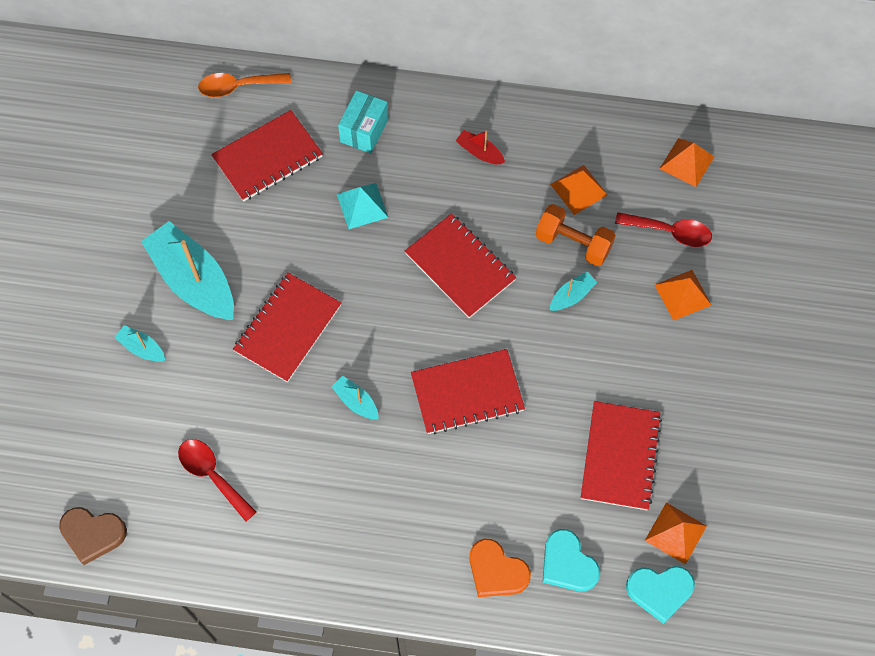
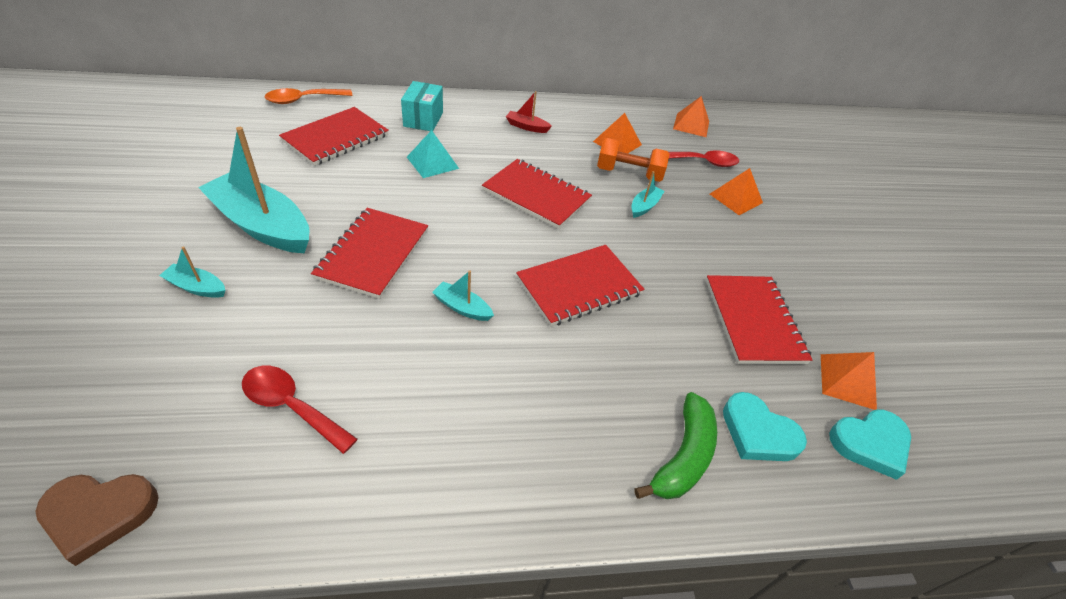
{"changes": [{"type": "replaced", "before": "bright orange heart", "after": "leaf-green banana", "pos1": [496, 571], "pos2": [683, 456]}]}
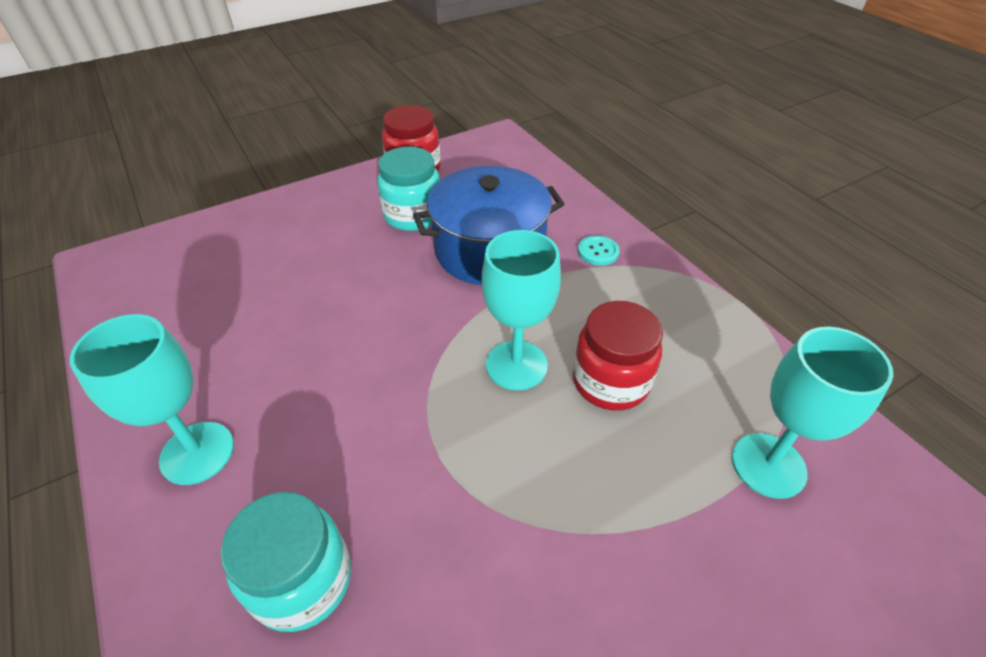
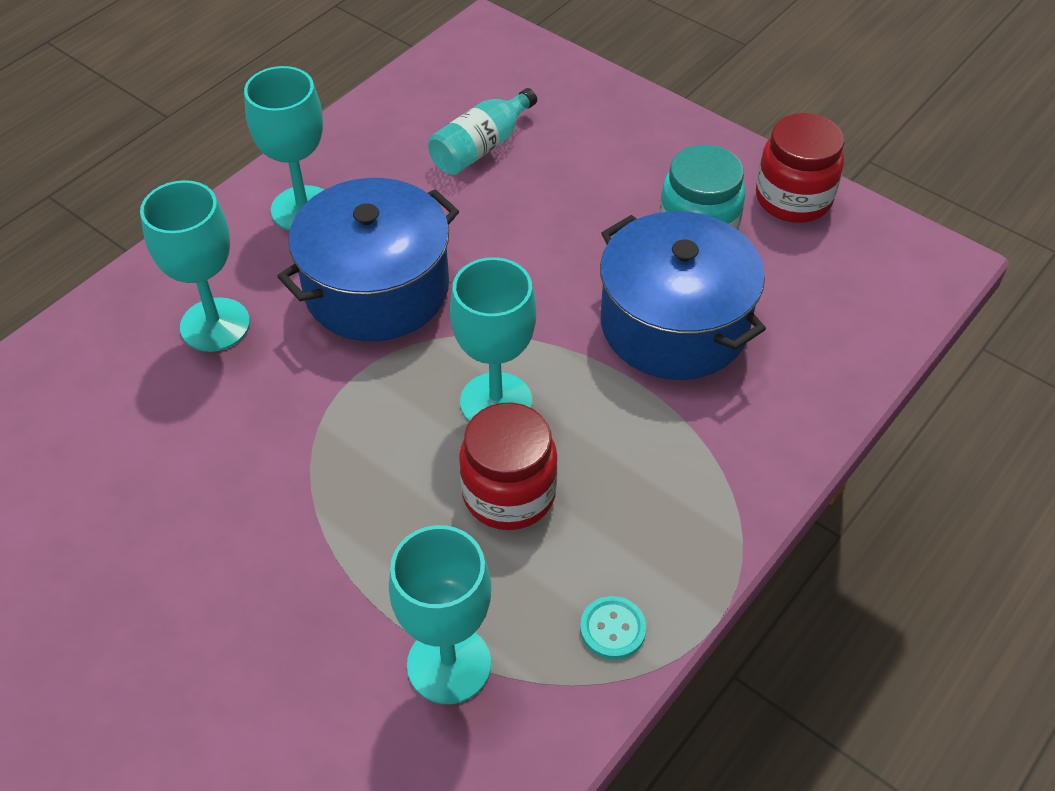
{"changes": [{"type": "replaced", "before": "teal jam jar", "after": "teal wine glass", "pos1": [302, 580], "pos2": [215, 325]}, {"type": "moved", "before": "teal button", "pos1": [598, 252], "pos2": [612, 629]}, {"type": "added", "after": "royal blue pot", "pos2": [377, 289]}, {"type": "added", "after": "teal flask", "pos2": [480, 147]}]}
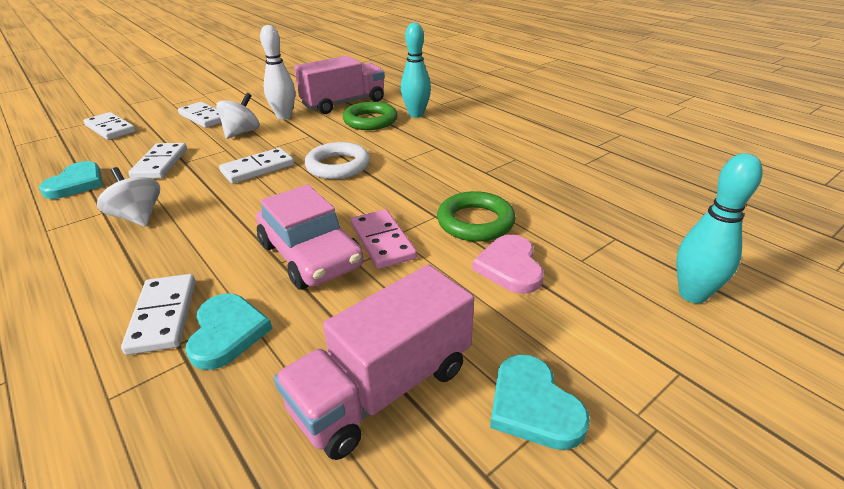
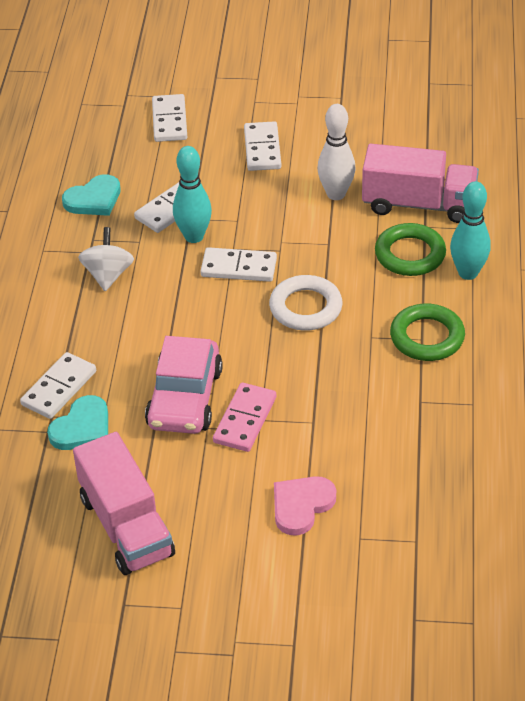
{"changes": [{"type": "removed", "before": "pure white spinning top", "pos1": [241, 132]}, {"type": "turned", "before": "rosy truck", "pos1": [383, 388], "pos2": [126, 526], "turn": -120}, {"type": "moved", "before": "leaf-green hoop", "pos1": [475, 222], "pos2": [427, 337]}, {"type": "removed", "before": "teal heart", "pos1": [533, 406]}, {"type": "moved", "before": "teal skittle", "pos1": [692, 294], "pos2": [194, 236]}]}
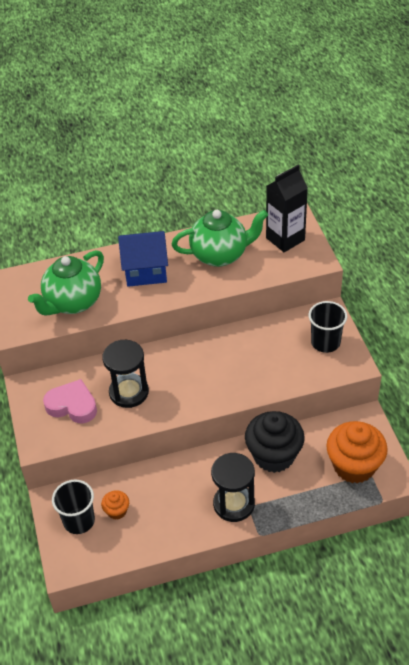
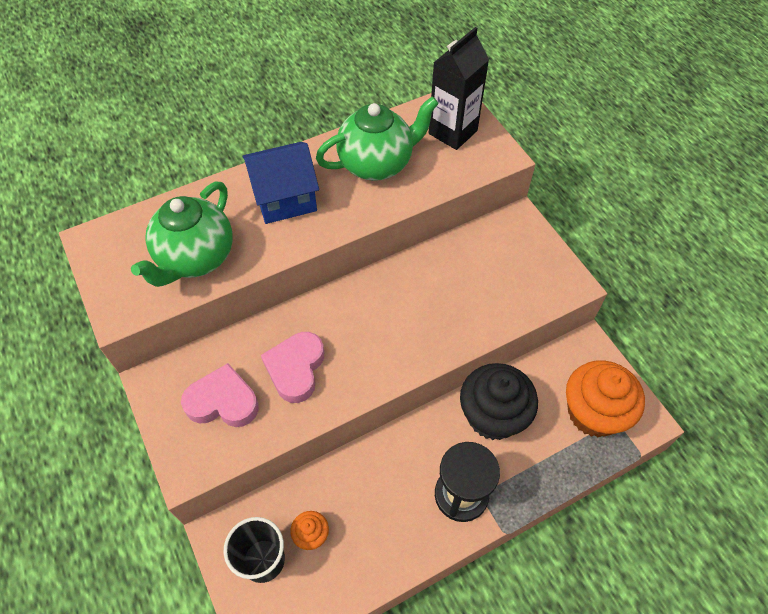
{"changes": [{"type": "replaced", "before": "ebony sand timer", "after": "rosy heart", "pos1": [129, 392], "pos2": [296, 369]}, {"type": "removed", "before": "ebony cup", "pos1": [325, 342]}]}
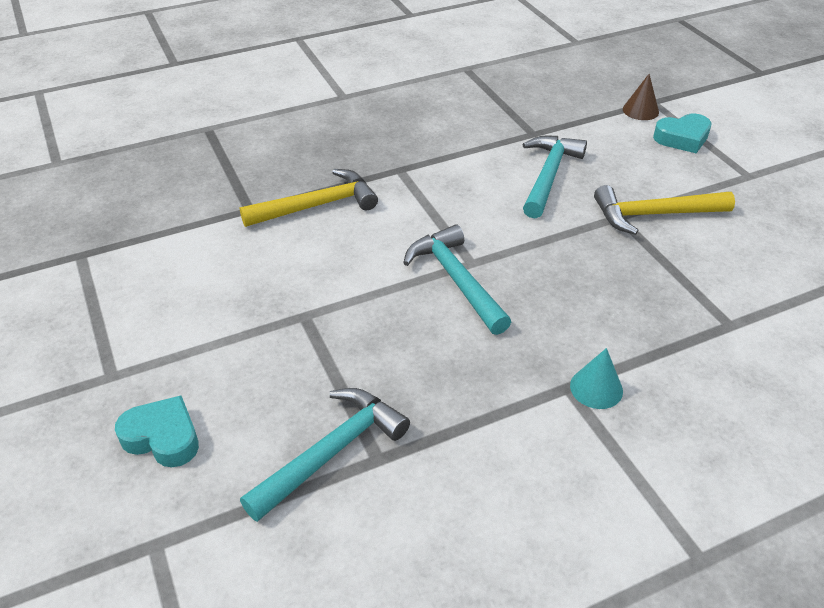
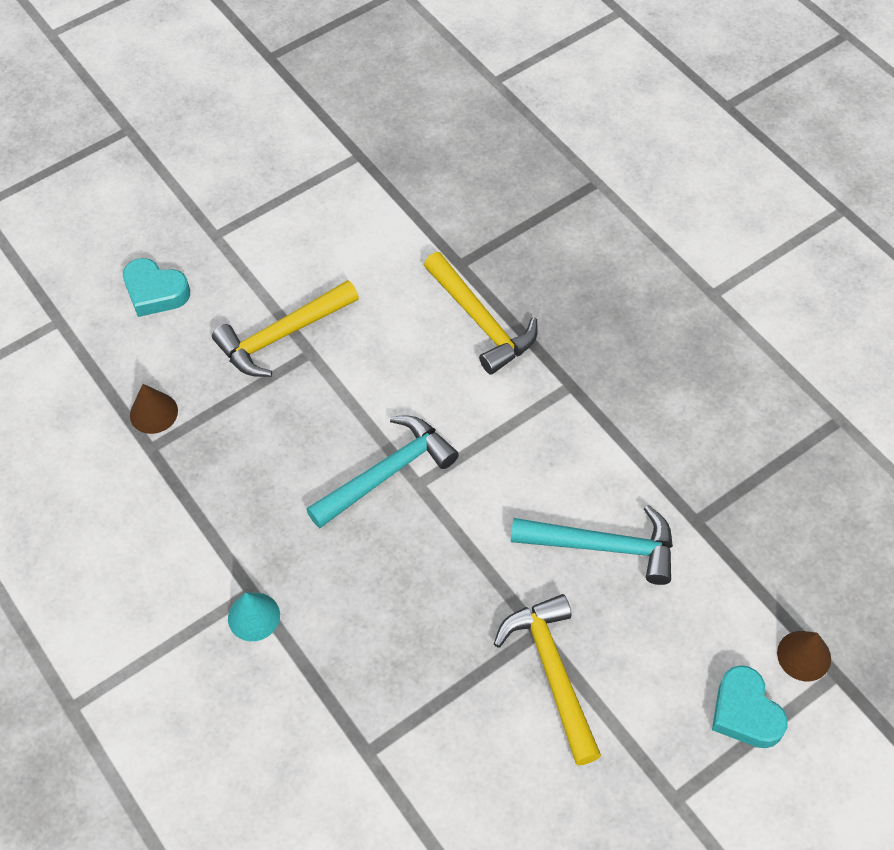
{"changes": [{"type": "turned", "before": "teal heart", "pos1": [163, 437], "pos2": [155, 292], "turn": 105}, {"type": "replaced", "before": "teal claw hammer", "after": "russet cone", "pos1": [332, 452], "pos2": [153, 413]}, {"type": "added", "after": "golden claw hammer", "pos2": [282, 336]}]}
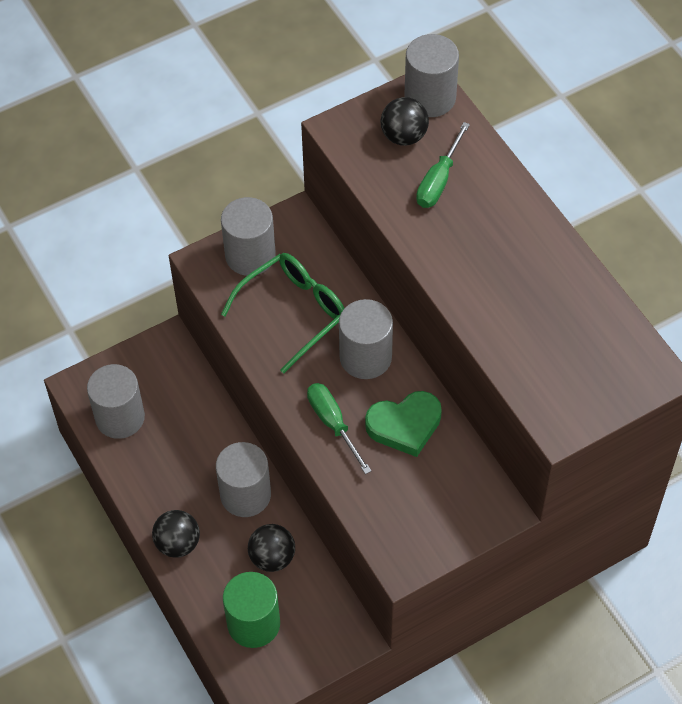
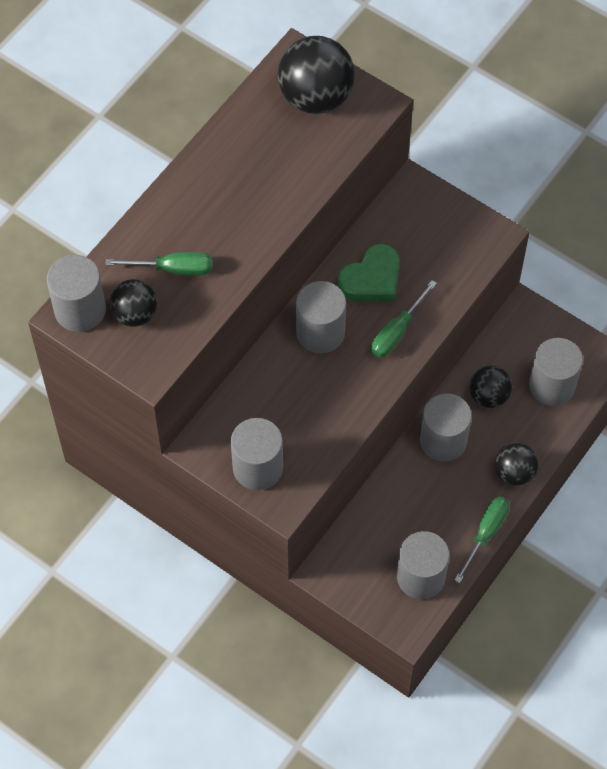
{"changes": [{"type": "removed", "before": "leaf-green glasses", "pos1": [293, 312]}, {"type": "recoloured", "before": "leaf-green cylinder shape", "after": "gray cylinder shape", "pos1": [253, 623], "pos2": [552, 385]}, {"type": "turned", "before": "leaf-green heart", "pos1": [405, 425], "pos2": [371, 279], "turn": 90}, {"type": "added", "after": "ebony sphere", "pos2": [316, 97]}, {"type": "added", "after": "leaf-green flat screwdriver", "pos2": [485, 533]}]}
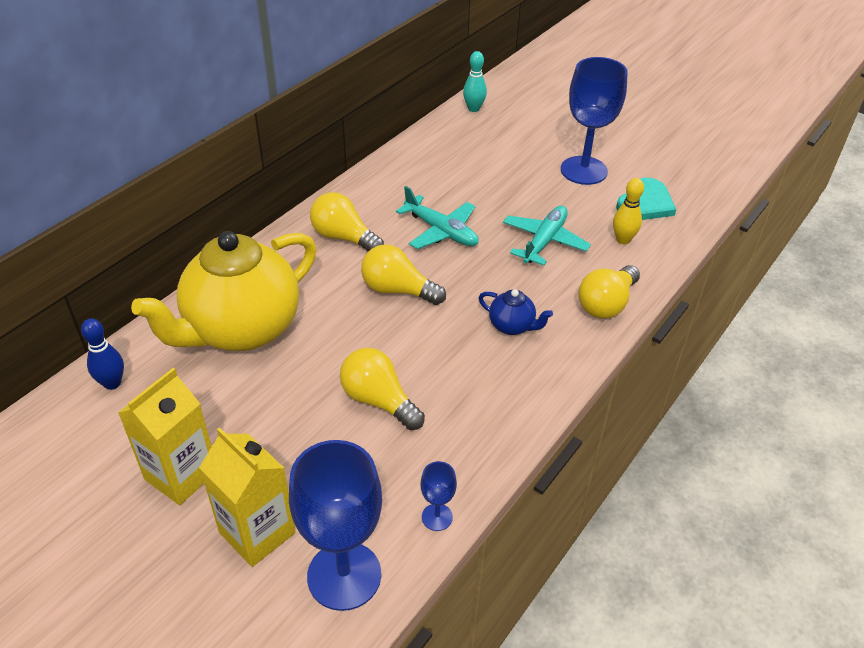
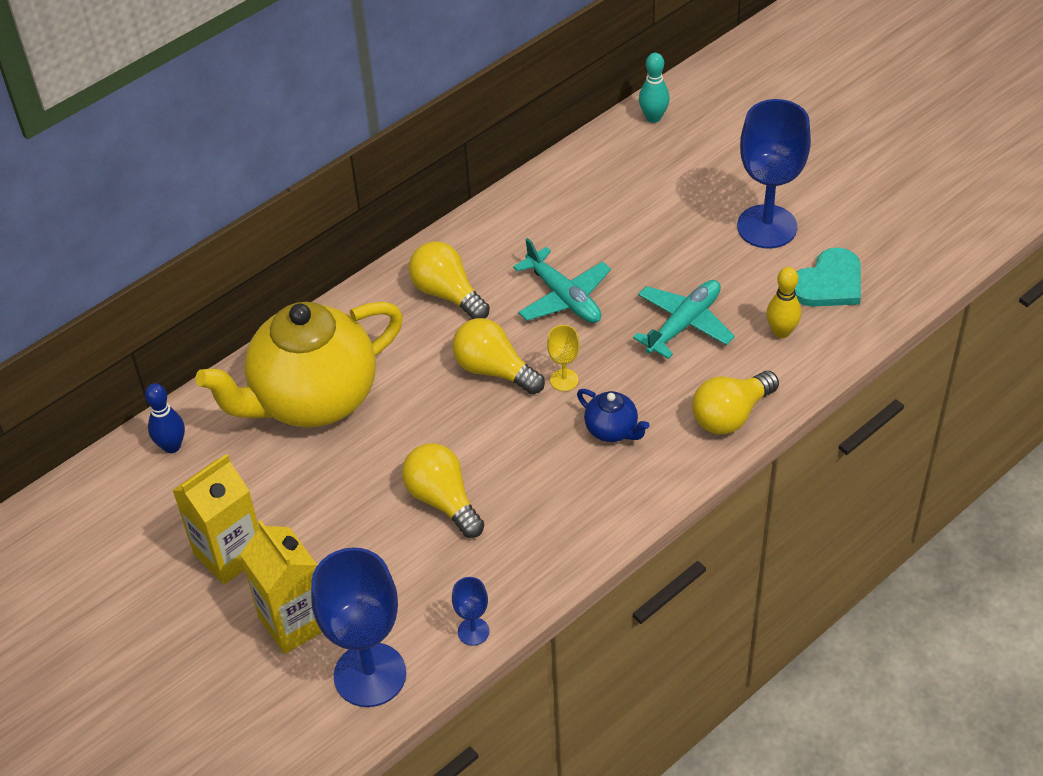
{"changes": [{"type": "added", "after": "golden wine glass", "pos2": [564, 380]}]}
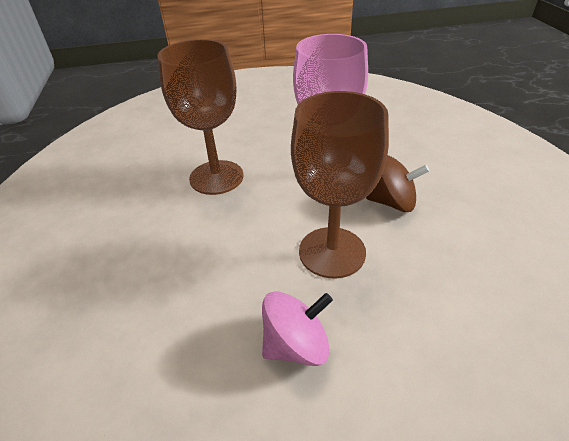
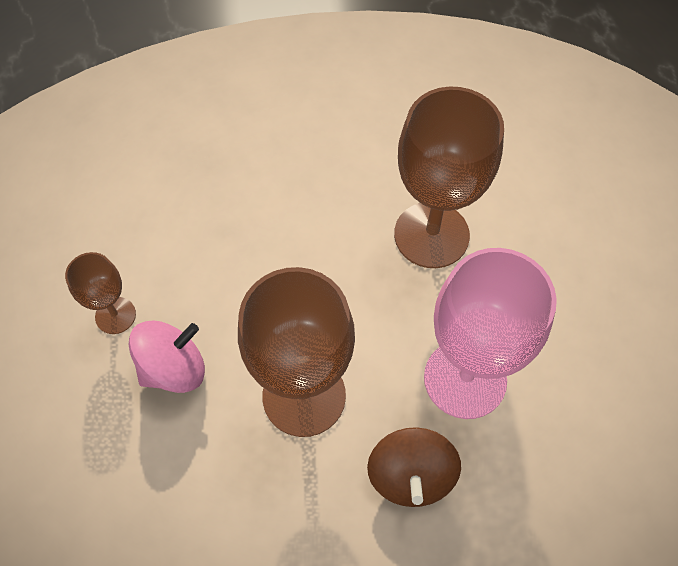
{"changes": [{"type": "turned", "before": "rosy spinning top", "pos1": [296, 345], "pos2": [174, 368], "turn": -90}, {"type": "added", "after": "russet wine glass", "pos2": [115, 315]}]}
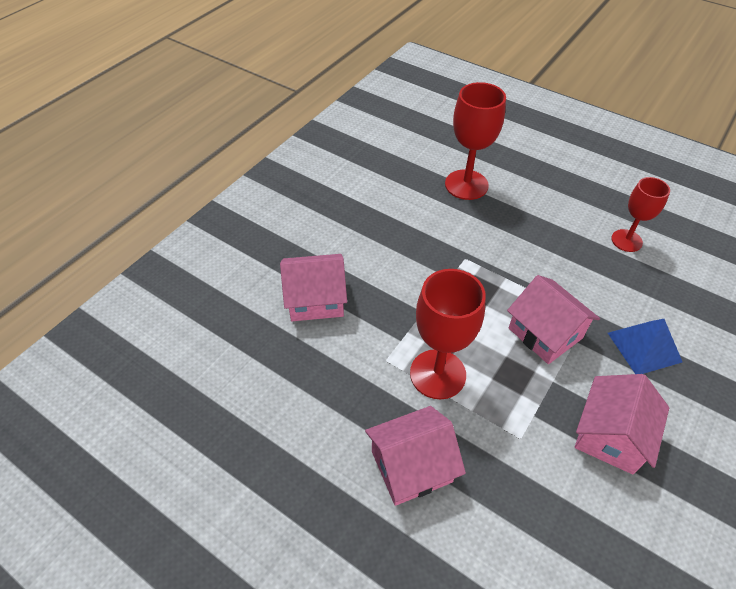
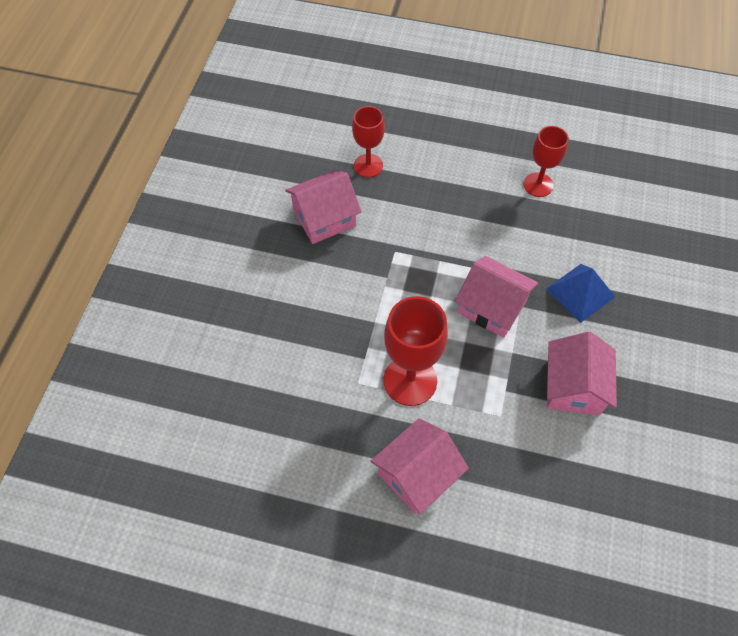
{"changes": [{"type": "moved", "before": "rosy cottage", "pos1": [316, 299], "pos2": [324, 218]}, {"type": "resized", "before": "scarlet wine glass", "pos1": [466, 185], "pos2": [368, 165], "scale": 0.64}]}
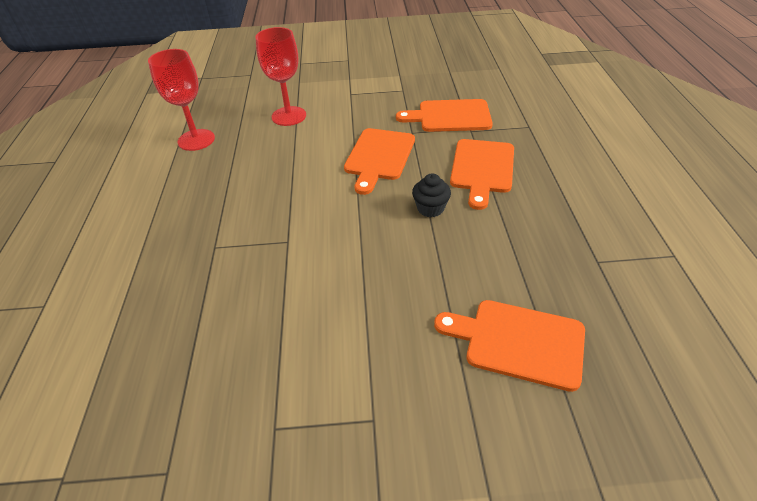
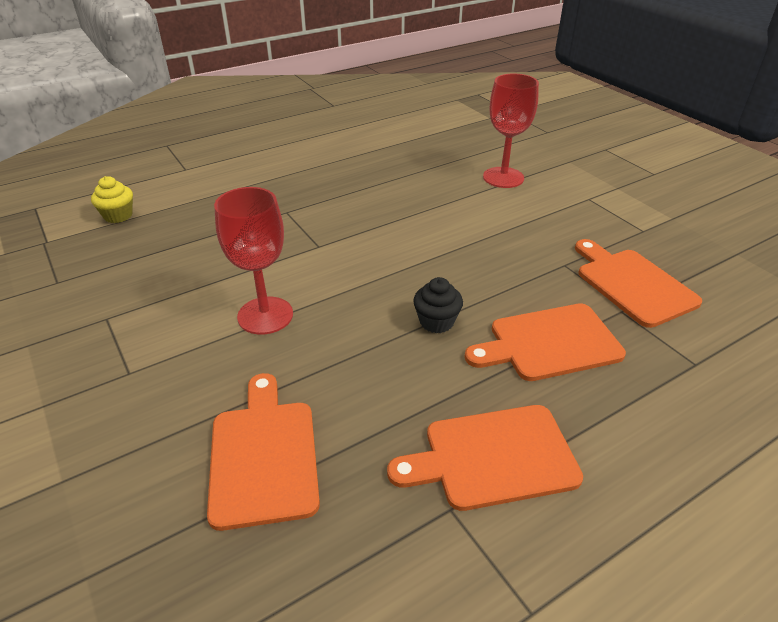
{"changes": [{"type": "moved", "before": "scarlet wine glass", "pos1": [196, 140], "pos2": [265, 315]}, {"type": "moved", "before": "bright orange bread board", "pos1": [379, 157], "pos2": [493, 457]}, {"type": "added", "after": "golden cupcake", "pos2": [118, 215]}]}
